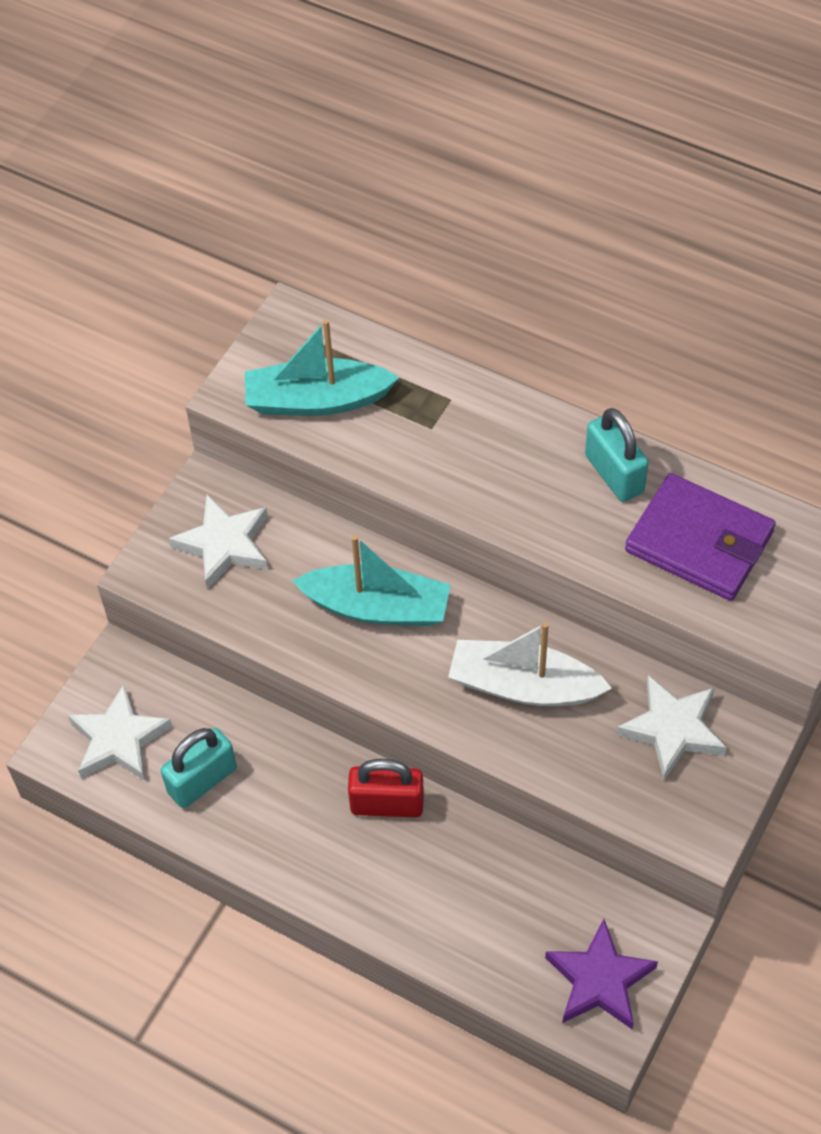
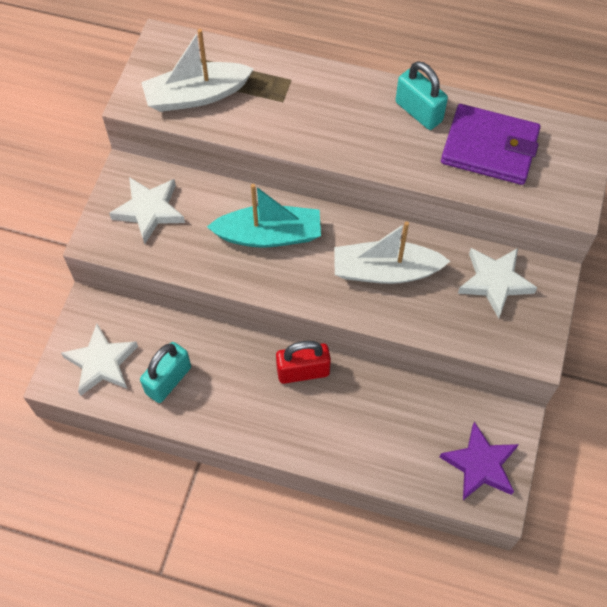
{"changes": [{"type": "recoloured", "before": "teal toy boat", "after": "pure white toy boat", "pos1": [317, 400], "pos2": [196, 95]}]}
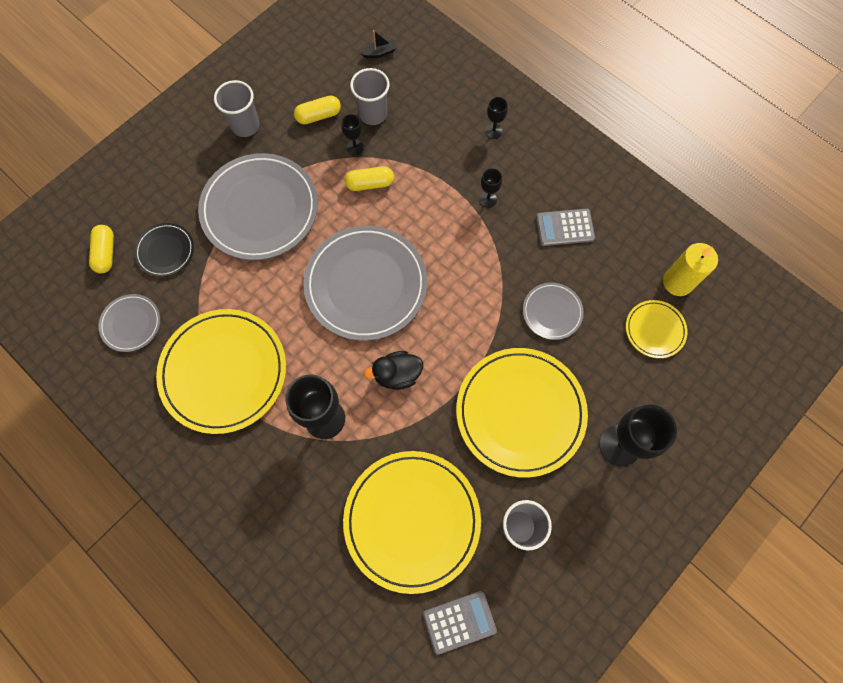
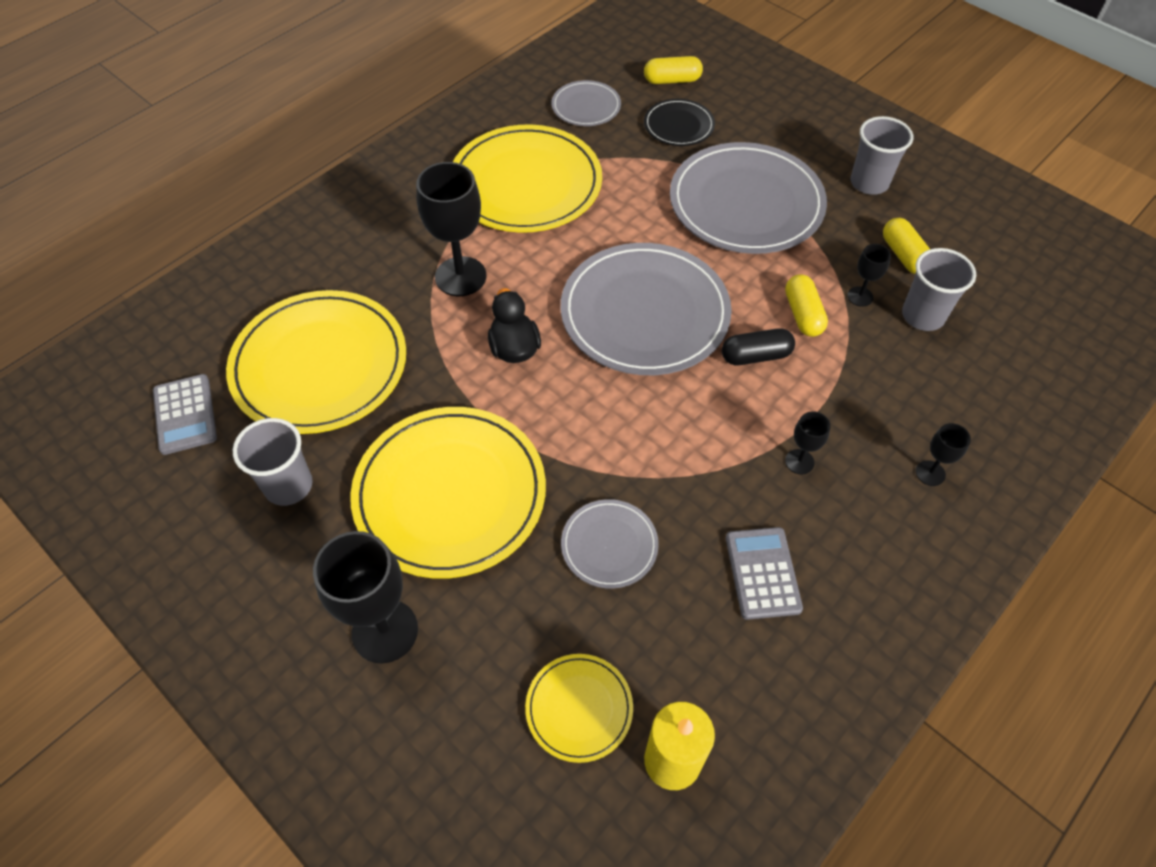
{"changes": [{"type": "removed", "before": "ebony toy boat", "pos1": [379, 53]}, {"type": "added", "after": "ebony pill shape", "pos2": [755, 356]}]}
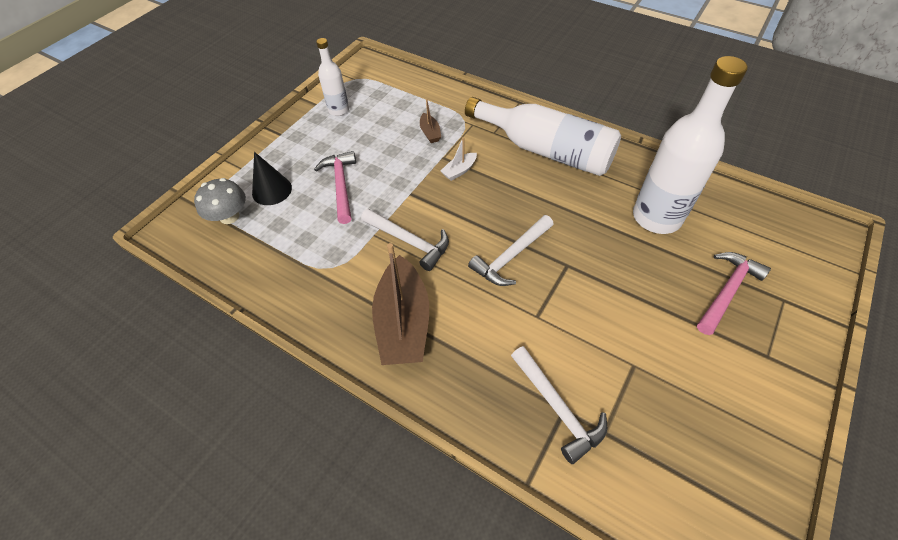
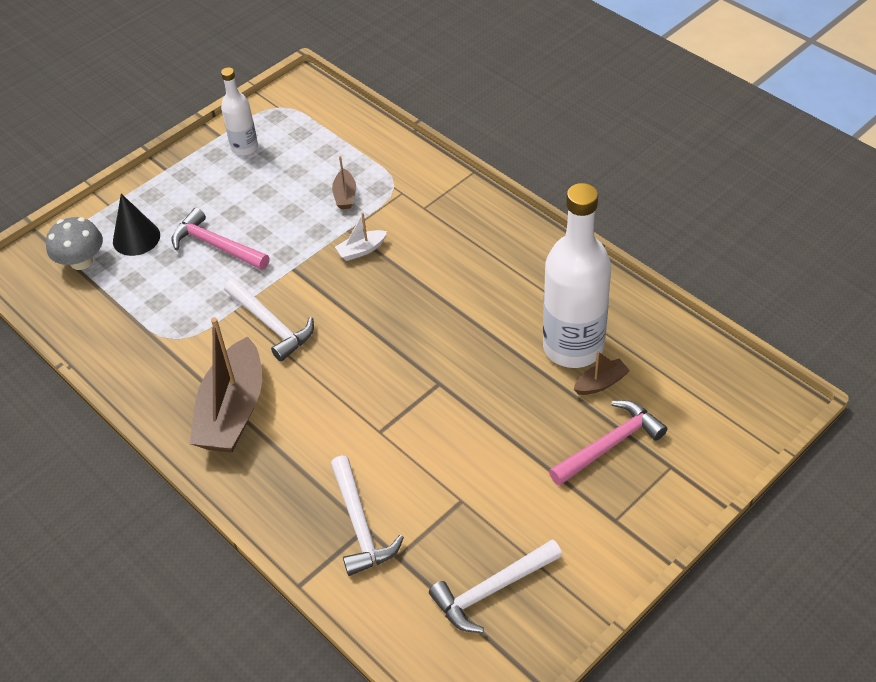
{"changes": [{"type": "turned", "before": "rosy claw hammer", "pos1": [341, 185], "pos2": [216, 245], "turn": -60}, {"type": "removed", "before": "pure white flask", "pos1": [545, 150]}, {"type": "moved", "before": "pure white claw hammer", "pos1": [511, 256], "pos2": [492, 590]}, {"type": "added", "after": "russet toy boat", "pos2": [600, 383]}]}
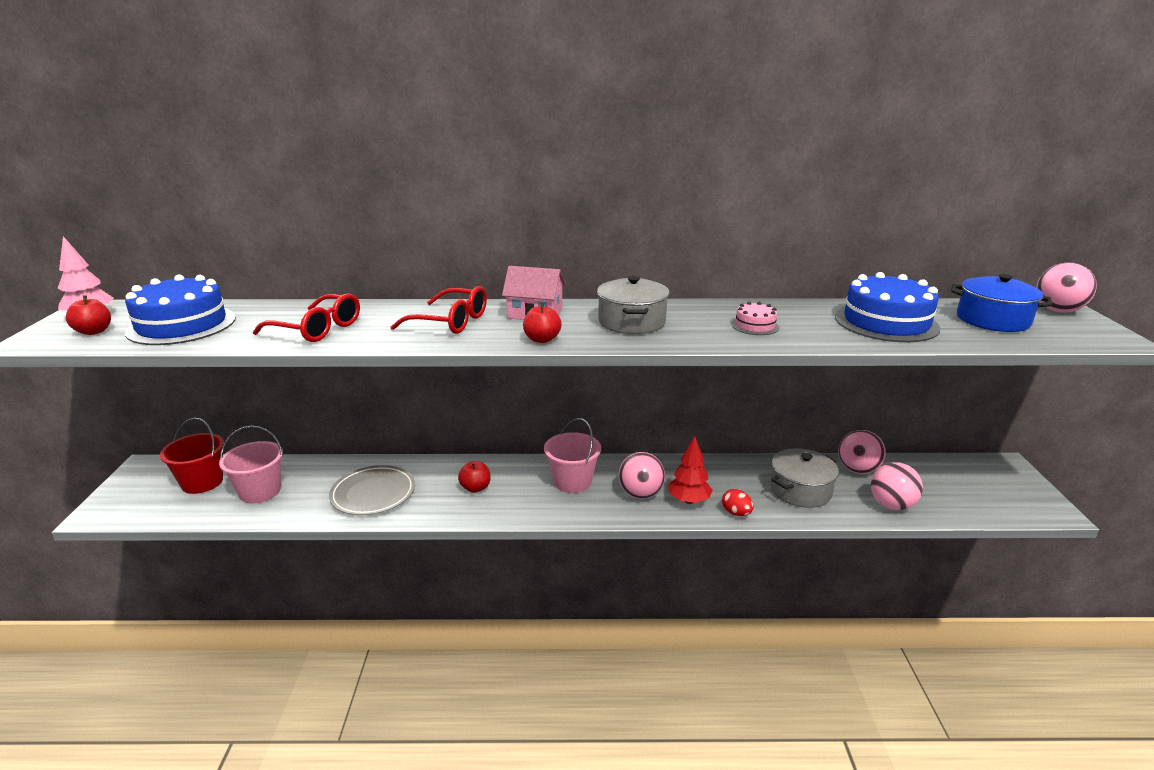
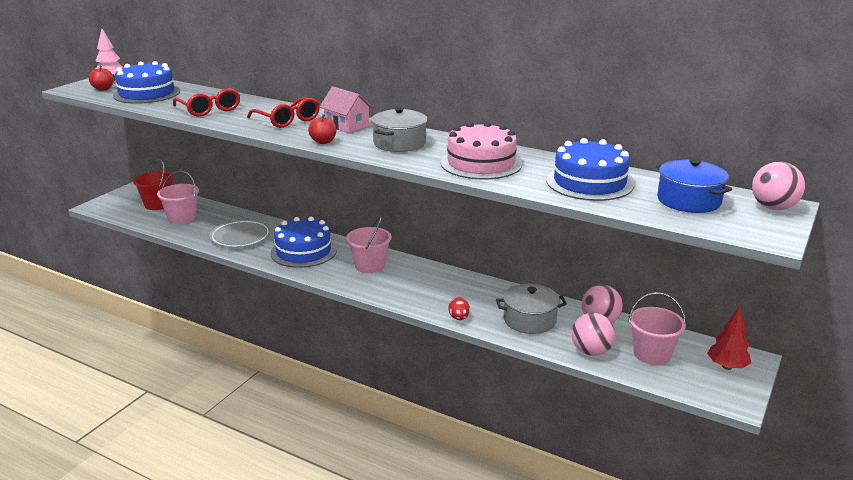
{"changes": [{"type": "replaced", "before": "scarlet apple", "after": "royal blue gateau", "pos1": [475, 488], "pos2": [303, 251]}, {"type": "removed", "before": "rosy sphere", "pos1": [640, 494]}, {"type": "moved", "before": "scarlet fir tree", "pos1": [688, 500], "pos2": [727, 366]}, {"type": "resized", "before": "rosy gateau", "pos1": [755, 326], "pos2": [481, 163], "scale": 2.11}, {"type": "added", "after": "rosy bucket", "pos2": [652, 354]}]}
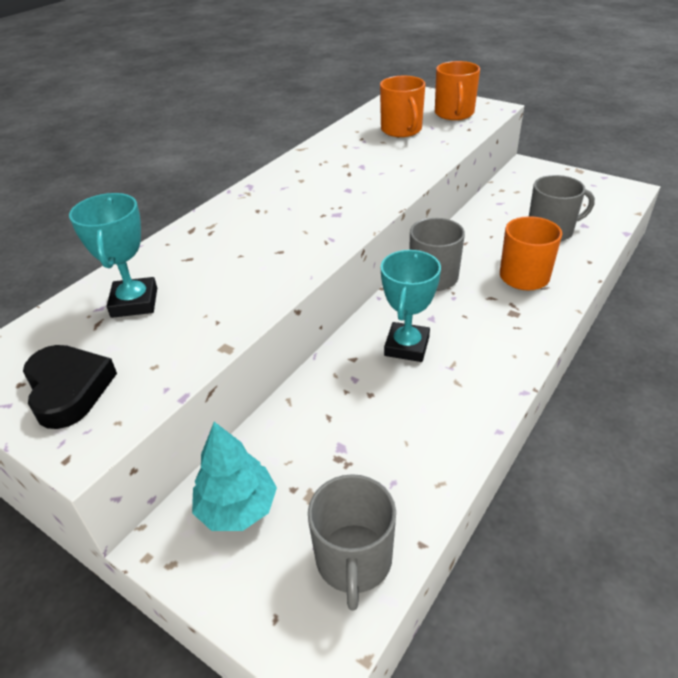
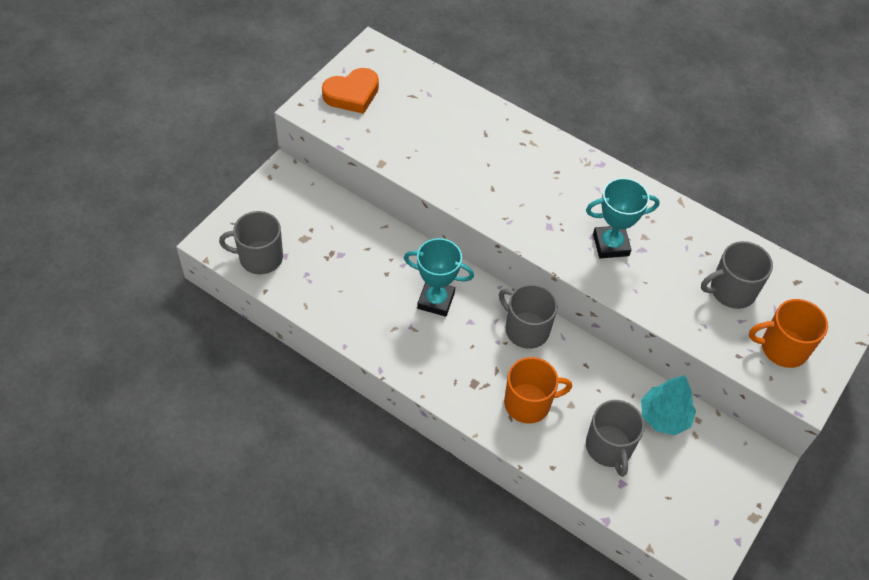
{"changes": [{"type": "recoloured", "before": "ebony heart", "after": "bright orange heart", "pos1": [69, 389], "pos2": [352, 94]}, {"type": "moved", "before": "teal award cup", "pos1": [134, 302], "pos2": [611, 245]}, {"type": "moved", "before": "teal fir tree", "pos1": [237, 508], "pos2": [664, 416]}, {"type": "recoloured", "before": "bright orange tea mug", "after": "gray tea mug", "pos1": [401, 130], "pos2": [731, 290]}]}
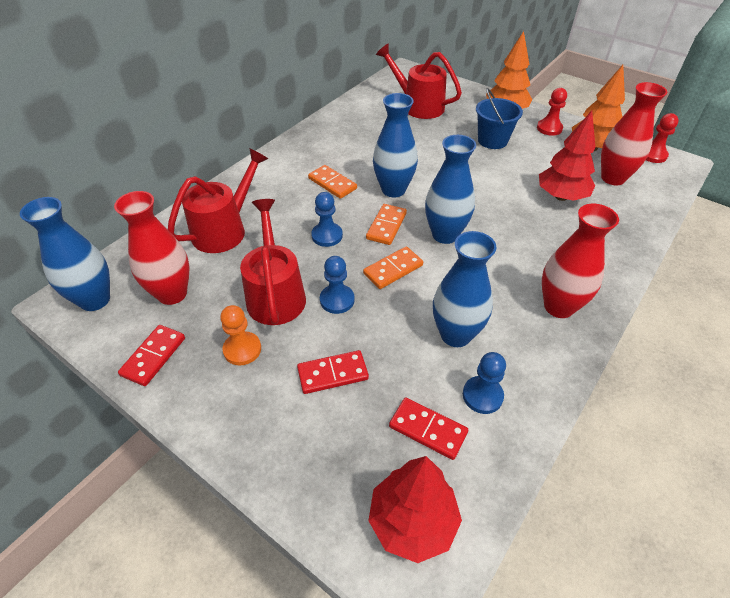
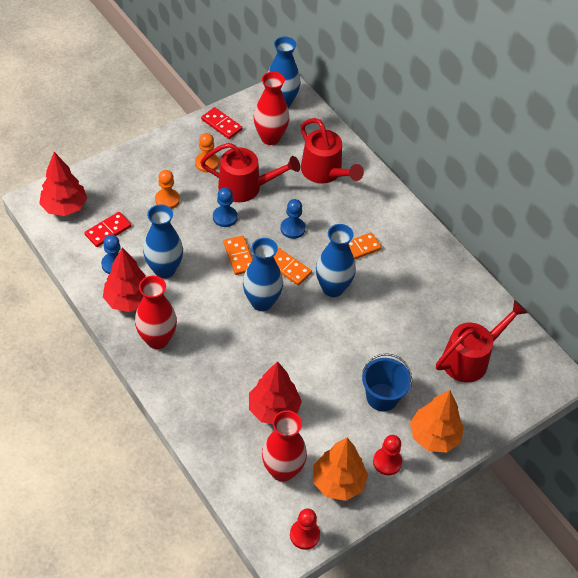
{"changes": [{"type": "replaced", "before": "scarlet domino", "after": "bright orange chess pawn", "pos1": [332, 374], "pos2": [167, 200]}, {"type": "added", "after": "scarlet fir tree", "pos2": [129, 300]}]}
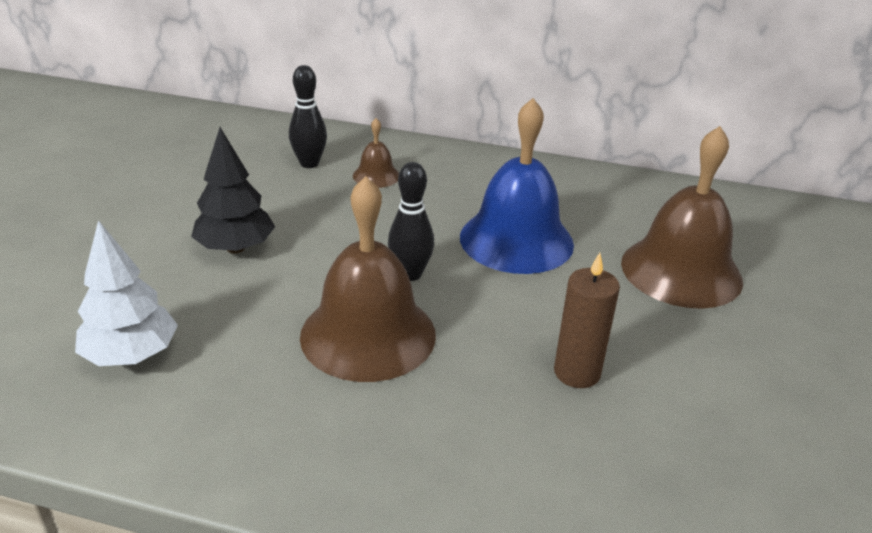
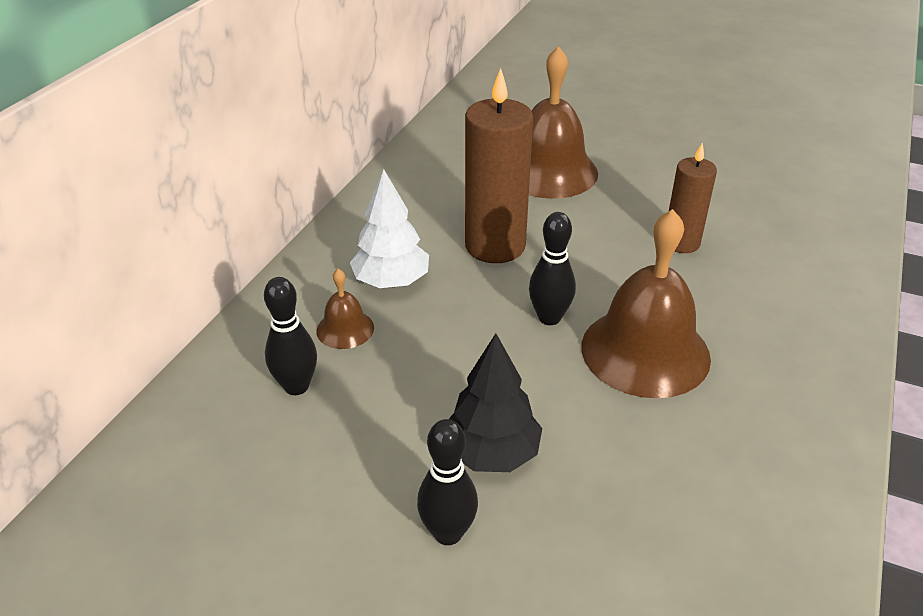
{"changes": [{"type": "moved", "before": "pure white fir tree", "pos1": [131, 355], "pos2": [391, 282]}, {"type": "replaced", "before": "royal blue bell", "after": "russet candle", "pos1": [516, 240], "pos2": [495, 246]}, {"type": "added", "after": "ebony skittle", "pos2": [448, 533]}]}
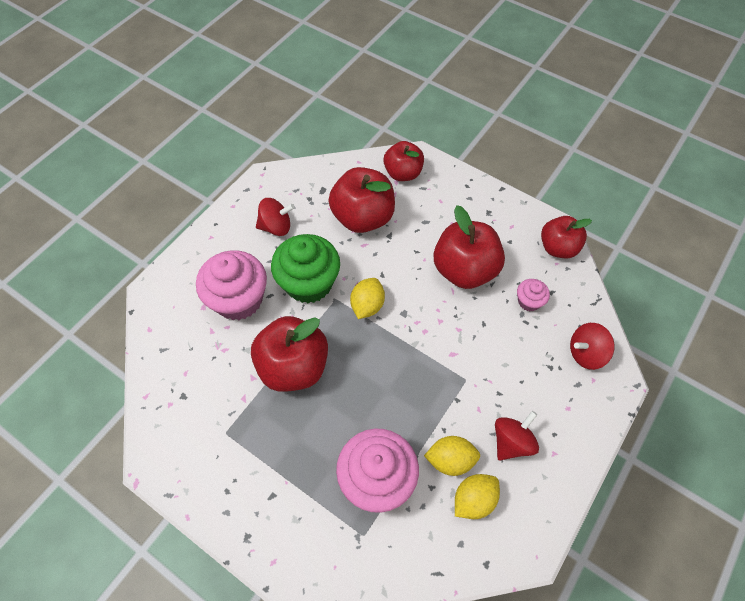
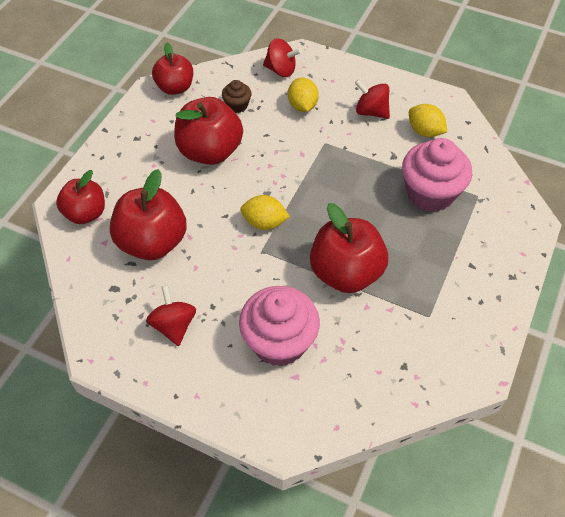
{"changes": [{"type": "removed", "before": "leaf-green cupcake", "pos1": [309, 283]}, {"type": "moved", "before": "golden toy lemon", "pos1": [450, 460], "pos2": [302, 106]}, {"type": "recoloured", "before": "rosy cupcake", "after": "russet cupcake", "pos1": [529, 301], "pos2": [237, 105]}, {"type": "turned", "before": "scarlet spinning top", "pos1": [586, 353], "pos2": [281, 70], "turn": -45}]}
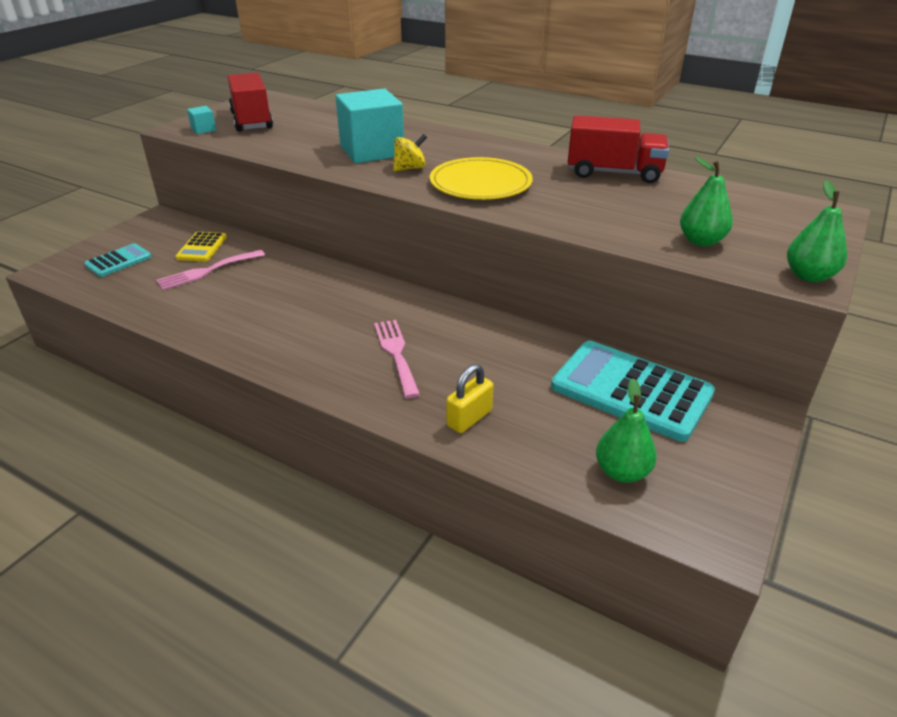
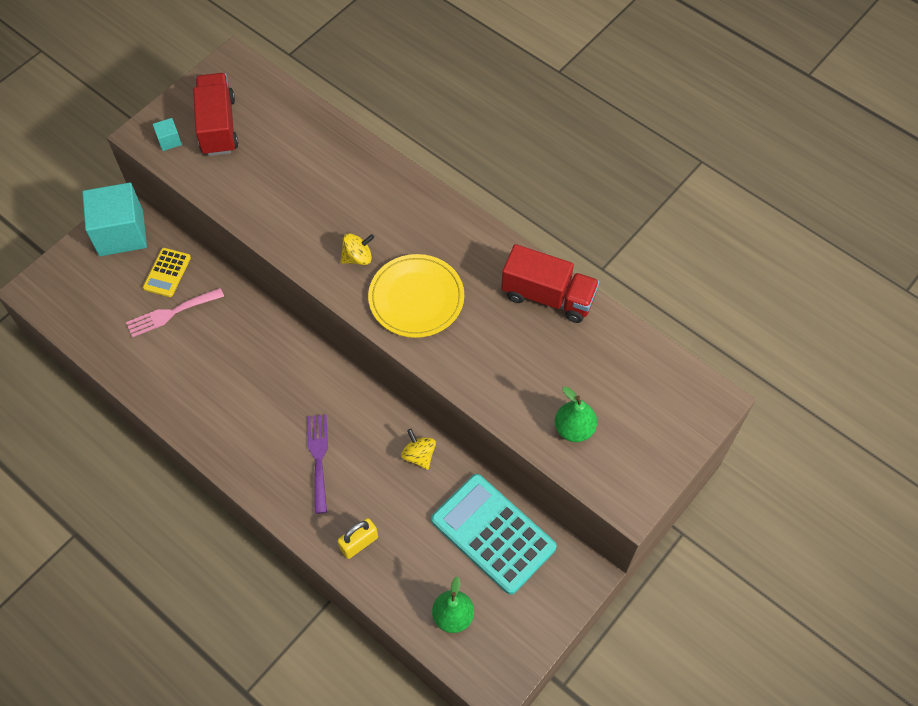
{"changes": [{"type": "removed", "before": "teal calculator", "pos1": [118, 261]}, {"type": "moved", "before": "teal cube", "pos1": [371, 151], "pos2": [121, 233]}, {"type": "recoloured", "before": "rosy table fork", "after": "royal purple table fork", "pos1": [396, 353], "pos2": [318, 458]}, {"type": "removed", "before": "leaf-green pear fruit", "pos1": [809, 276]}, {"type": "added", "after": "golden spinning top", "pos2": [419, 455]}]}
